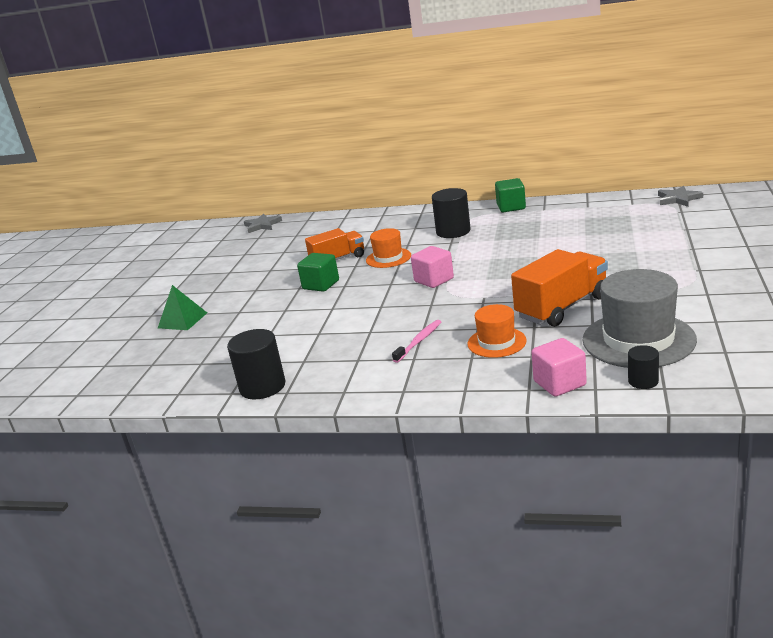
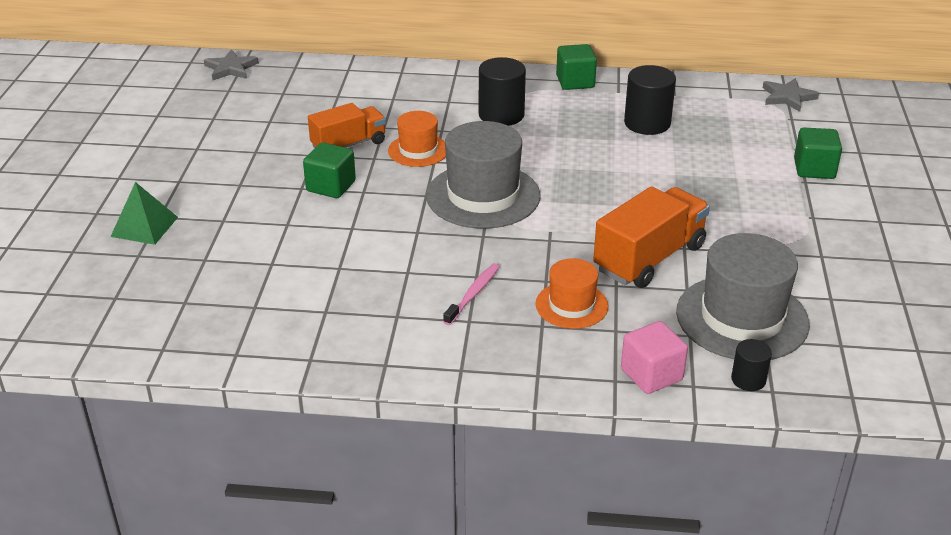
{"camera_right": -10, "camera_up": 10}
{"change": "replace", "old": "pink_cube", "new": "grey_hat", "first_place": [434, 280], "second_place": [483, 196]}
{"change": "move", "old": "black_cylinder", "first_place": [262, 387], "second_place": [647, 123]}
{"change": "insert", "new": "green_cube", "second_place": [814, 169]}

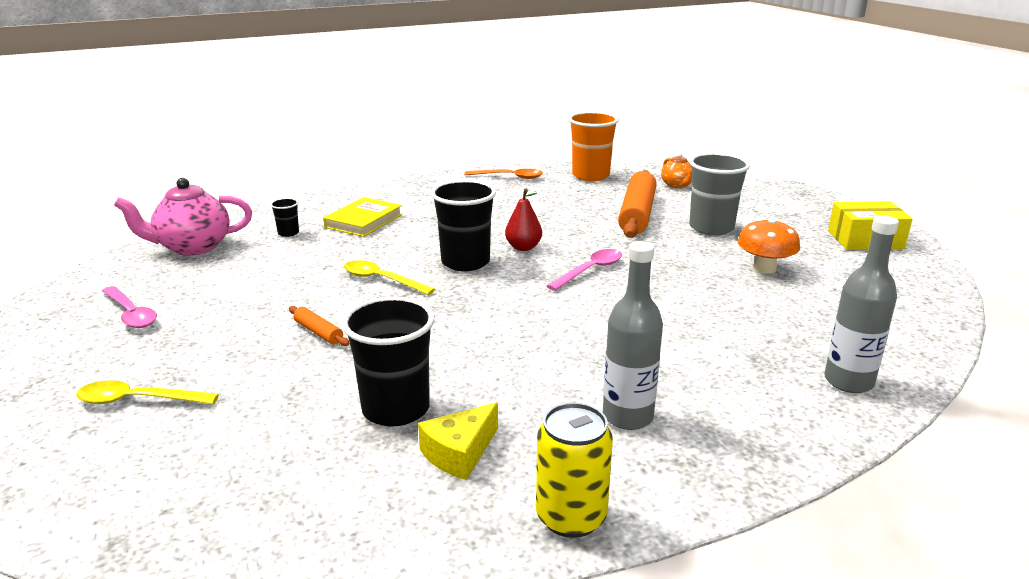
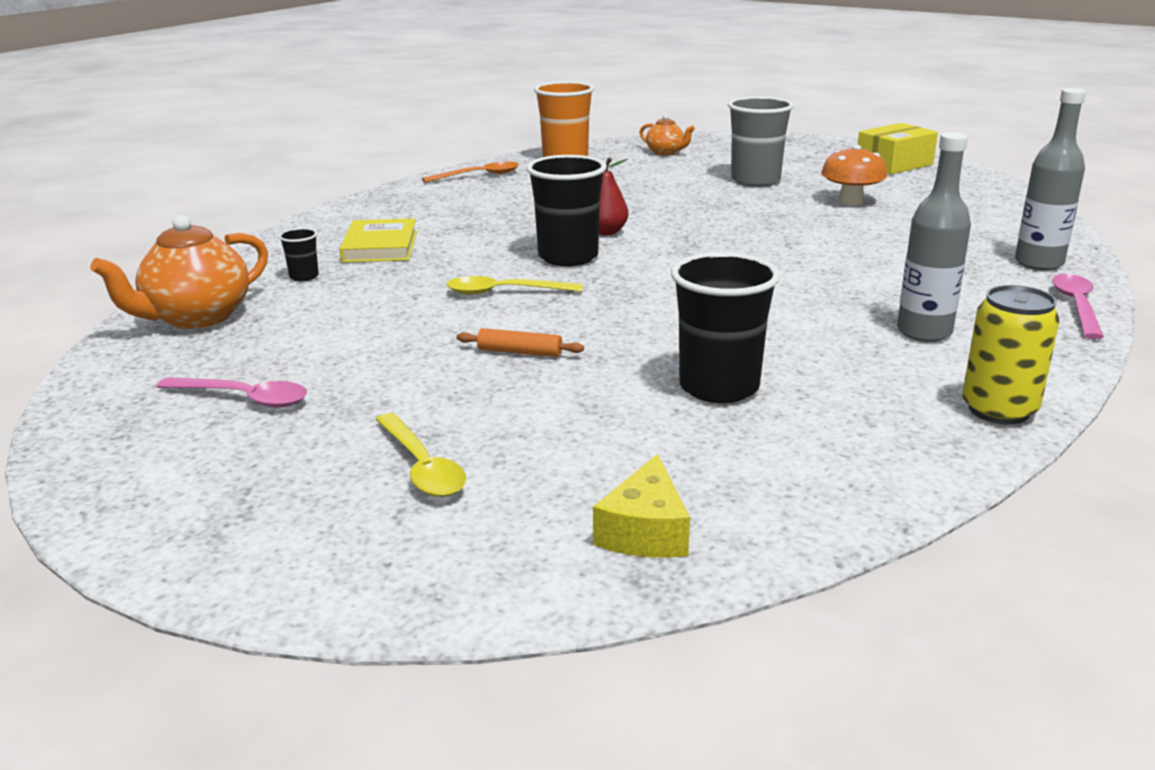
{"camera_right": -30, "camera_up": 0}
{"change": "recolor", "old": "pink_teapot", "new": "orange_teapot", "first_place": [193, 247], "second_place": [197, 318]}
{"change": "rotate", "old": "yellow_spoon", "first_place": [138, 400], "second_place": [422, 466], "degrees": -90}
{"change": "move", "old": "yellow_cheese", "first_place": [459, 453], "second_place": [645, 531]}
{"change": "move", "old": "pink_spoon", "first_place": [590, 271], "second_place": [1076, 306]}
{"change": "delete", "old": "orange_rolling_pin", "first_place": [637, 214]}

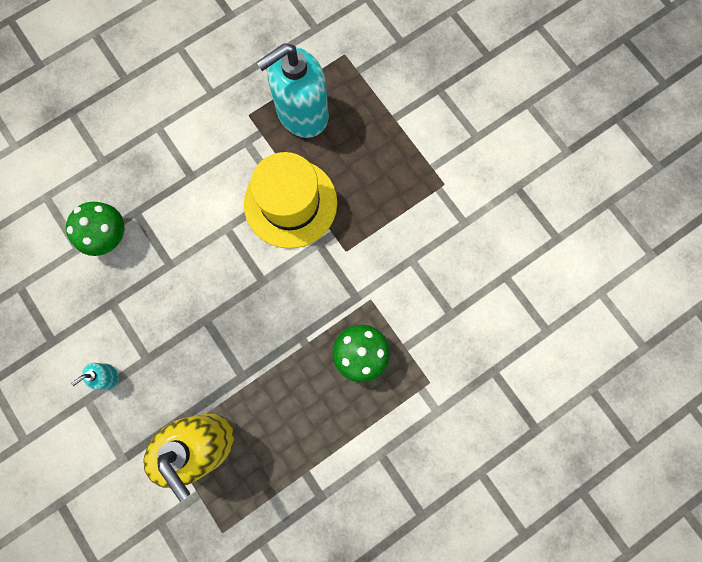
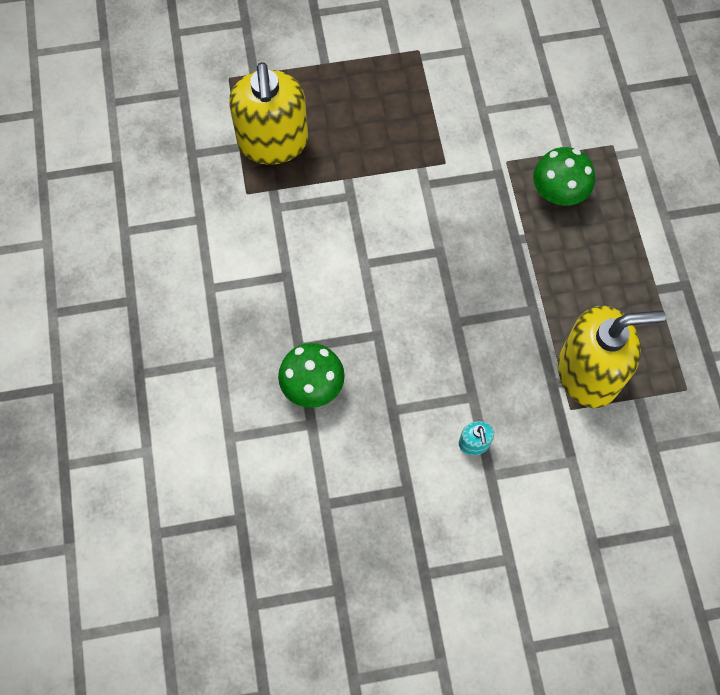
{"camera_right": -65, "camera_up": -10}
{"change": "recolor", "old": "turquoise_soap_dispenser", "new": "yellow_soap_dispenser", "first_place": [302, 113], "second_place": [273, 142]}
{"change": "delete", "old": "yellow_hat", "first_place": [290, 203]}

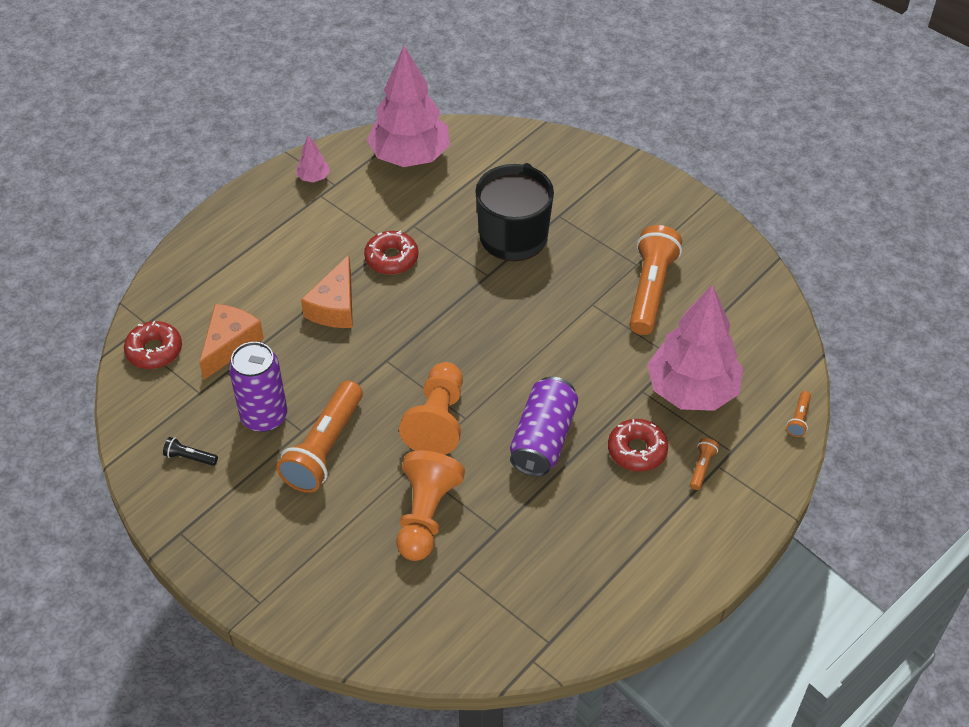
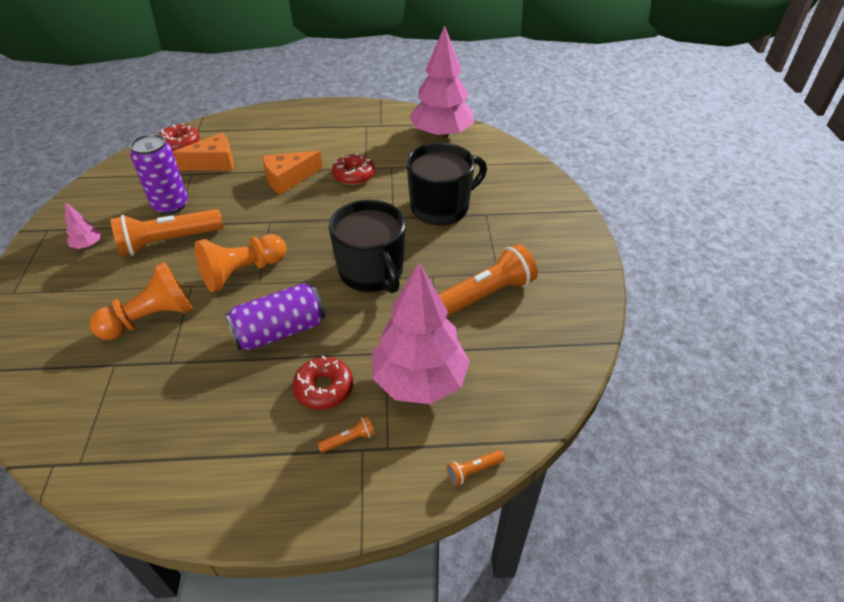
{"camera_right": 45, "camera_up": -5}
{"change": "move", "old": "pink_tree", "first_place": [313, 177], "second_place": [88, 245]}
{"change": "insert", "new": "black_mug", "second_place": [372, 272]}
{"change": "delete", "old": "black_flashlight", "first_place": [190, 457]}

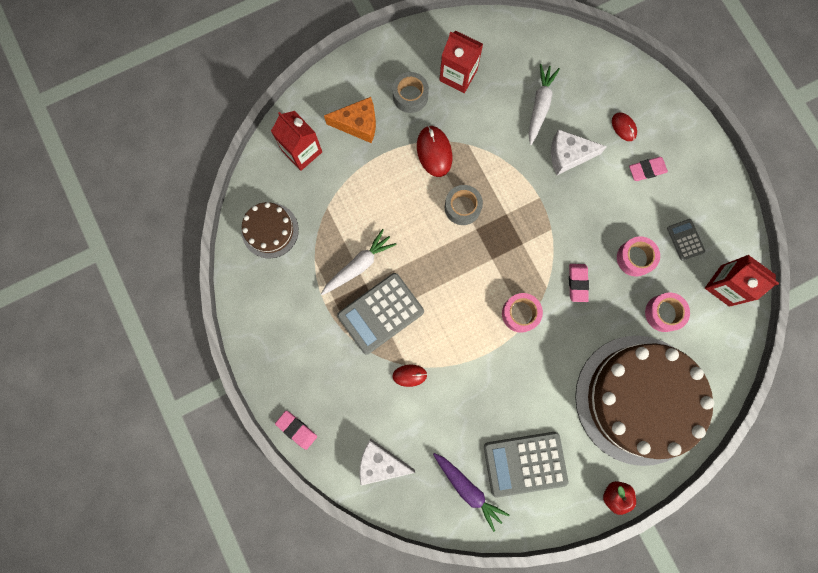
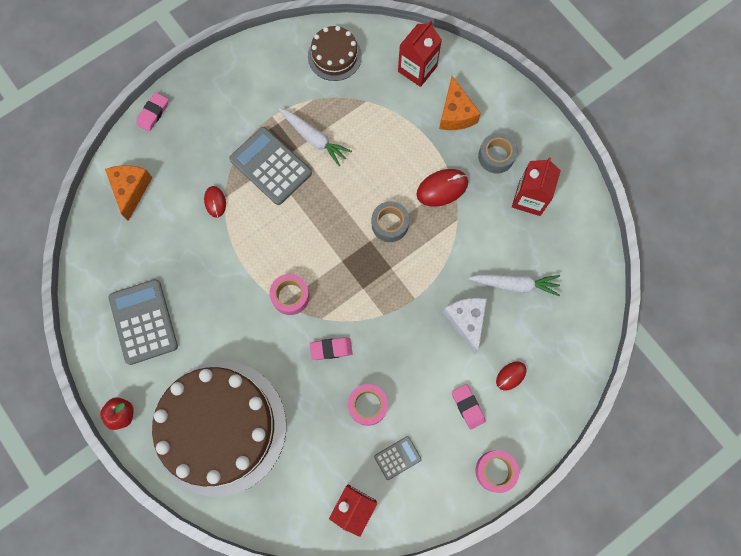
{"camera_right": 80, "camera_up": -5}
{"change": "recolor", "old": "white_cheese", "new": "orange_cheese", "first_place": [380, 462], "second_place": [131, 190]}
{"change": "move", "old": "pink_tape", "first_place": [663, 313], "second_place": [495, 471]}
{"change": "delete", "old": "purple_carrot", "first_place": [468, 489]}

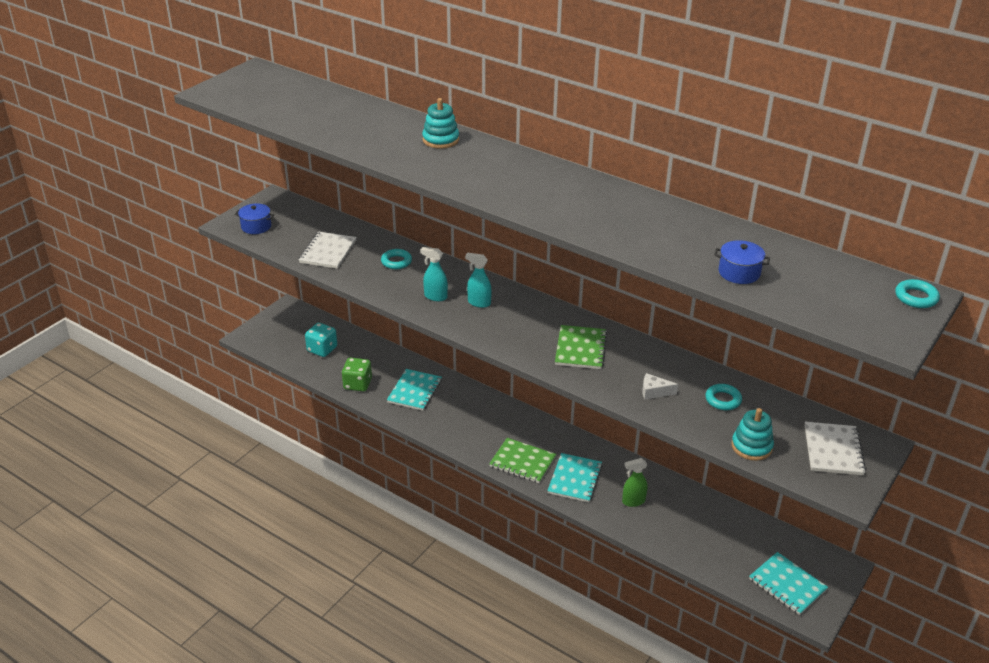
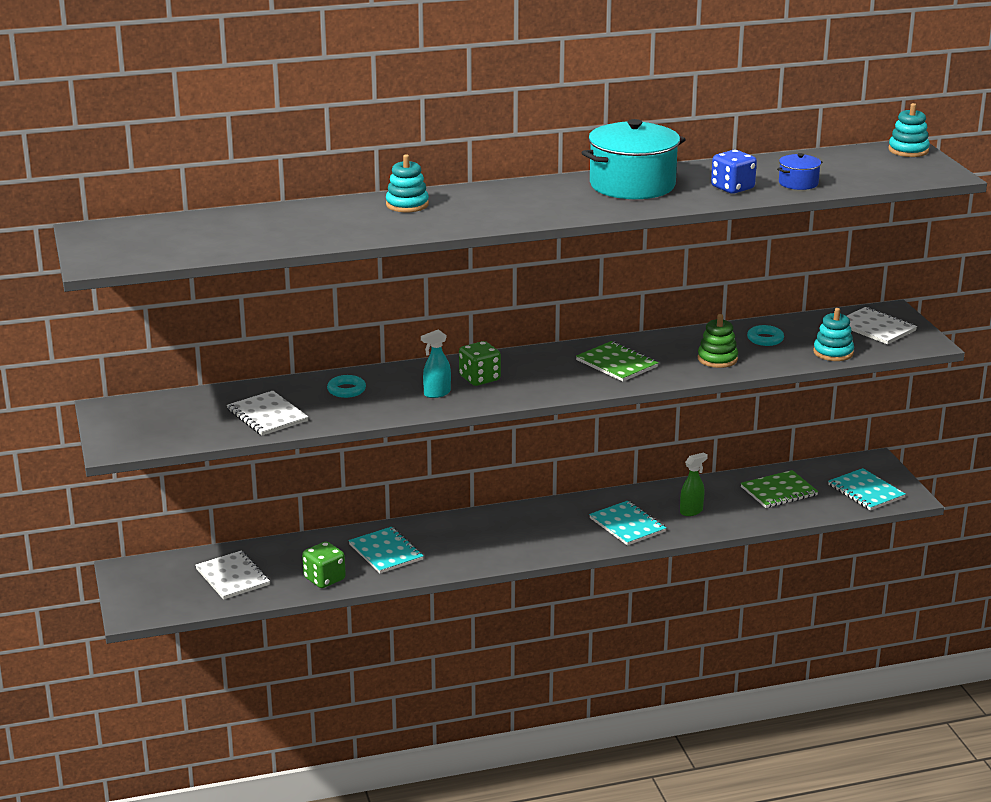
{"camera_right": -50, "camera_up": -10}
{"change": "replace", "old": "turquoise_dice", "new": "white_notebook", "first_place": [322, 349], "second_place": [233, 577]}
{"change": "replace", "old": "turquoise_spray_bottle", "new": "green_dice", "first_place": [479, 303], "second_place": [479, 378]}
{"change": "insert", "new": "turquoise_pot", "second_place": [632, 185]}
{"change": "rotate", "old": "green_spray_bottle", "first_place": [633, 501], "second_place": [691, 511], "degrees": -150}
{"change": "replace", "old": "white_cheese", "new": "green_stacking_toy", "first_place": [654, 392], "second_place": [717, 359]}
{"change": "insert", "new": "blue_dice", "second_place": [732, 188]}
{"change": "move", "old": "green_notebook", "first_place": [522, 462], "second_place": [779, 491]}
{"change": "rotate", "old": "turquoise_notebook", "first_place": [787, 585], "second_place": [866, 491], "degrees": 60}
{"change": "replace", "old": "turquoise_ring", "new": "turquoise_stacking_toy", "first_place": [916, 297], "second_place": [908, 150]}
{"change": "delete", "old": "blue_pot", "first_place": [256, 226]}

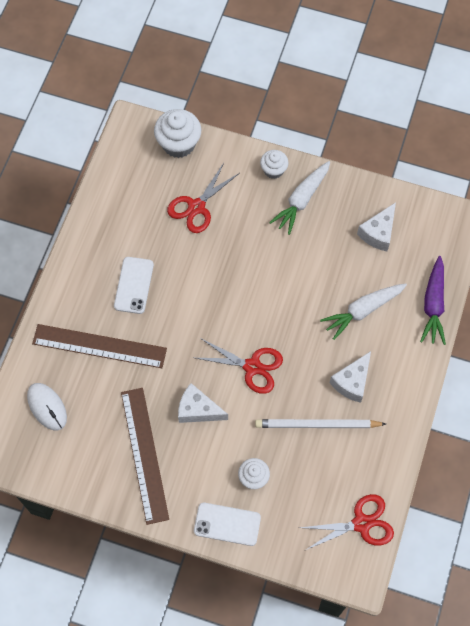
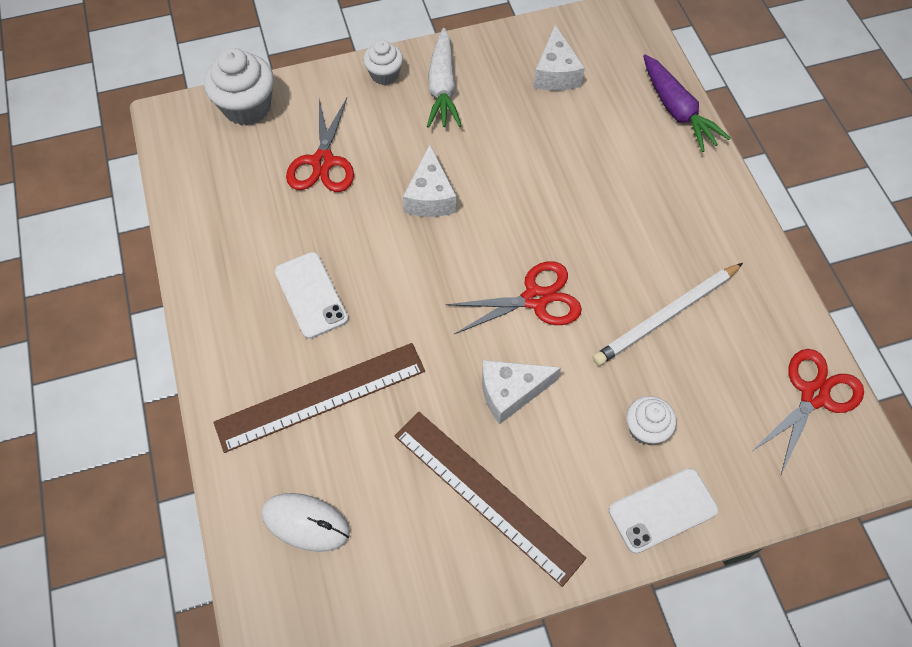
{"camera_right": -35, "camera_up": -5}
{"change": "move", "old": "white_cheese", "first_place": [352, 382], "second_place": [430, 196]}
{"change": "delete", "old": "white_carrot", "first_place": [363, 310]}

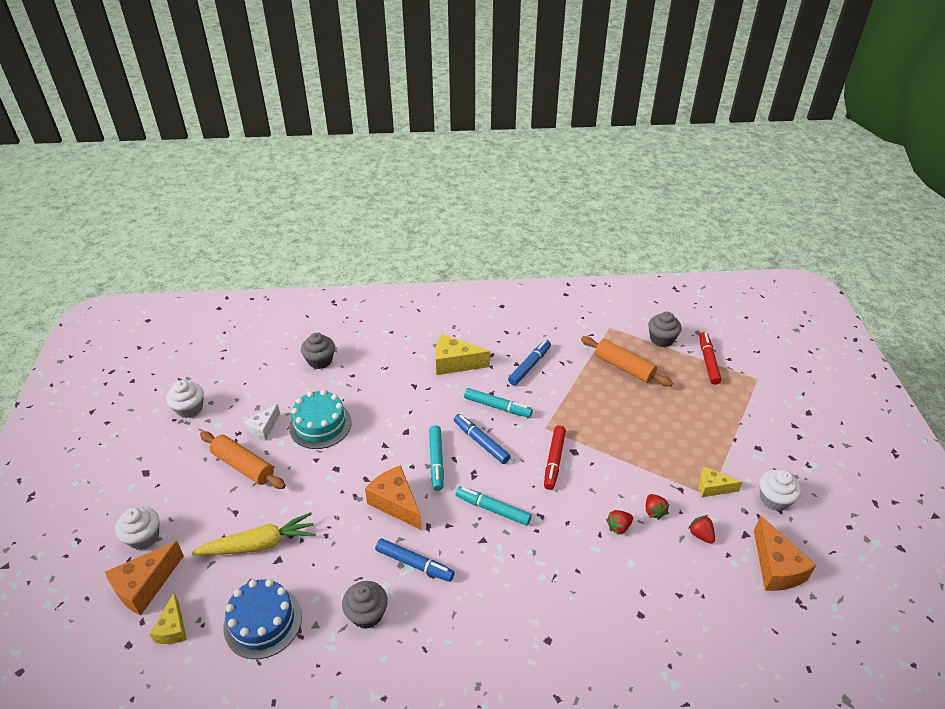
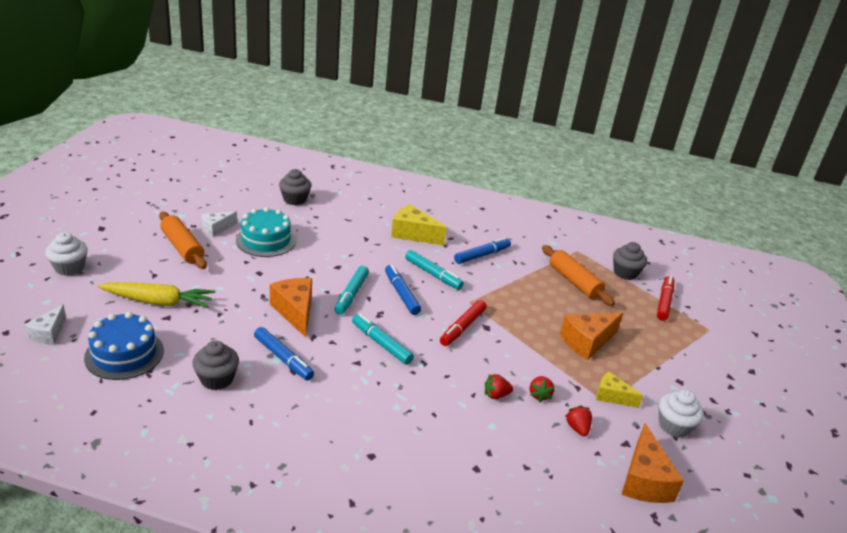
{"camera_right": 15, "camera_up": -10}
{"change": "recolor", "old": "yellow_cheese", "new": "white_cheese", "first_place": [173, 628], "second_place": [48, 333]}
{"change": "move", "old": "orange_cheese", "first_place": [145, 586], "second_place": [587, 342]}
{"change": "delete", "old": "white_cupcake", "first_place": [189, 408]}

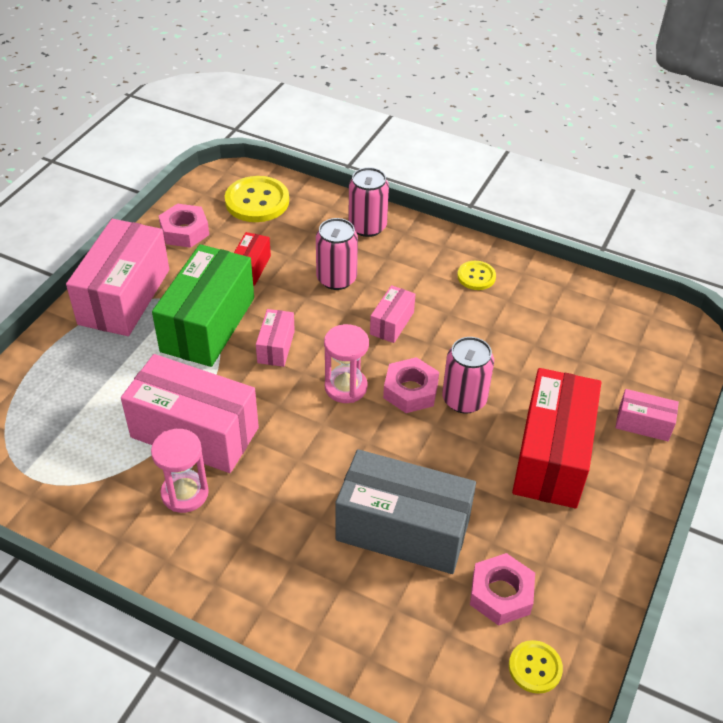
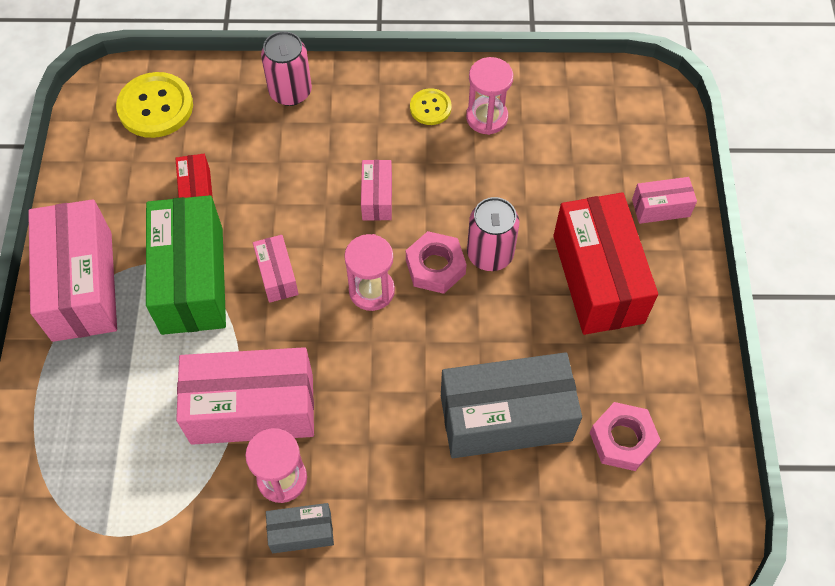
{"camera_right": -25, "camera_up": 15}
{"change": "insert", "new": "grey_box", "second_place": [301, 532]}
{"change": "insert", "new": "pink_hourglass", "second_place": [487, 117]}
{"change": "delete", "old": "pink_nut", "first_place": [184, 231]}
{"change": "delete", "old": "pink_can", "first_place": [336, 279]}
{"change": "delete", "old": "yellow_button", "first_place": [535, 667]}

